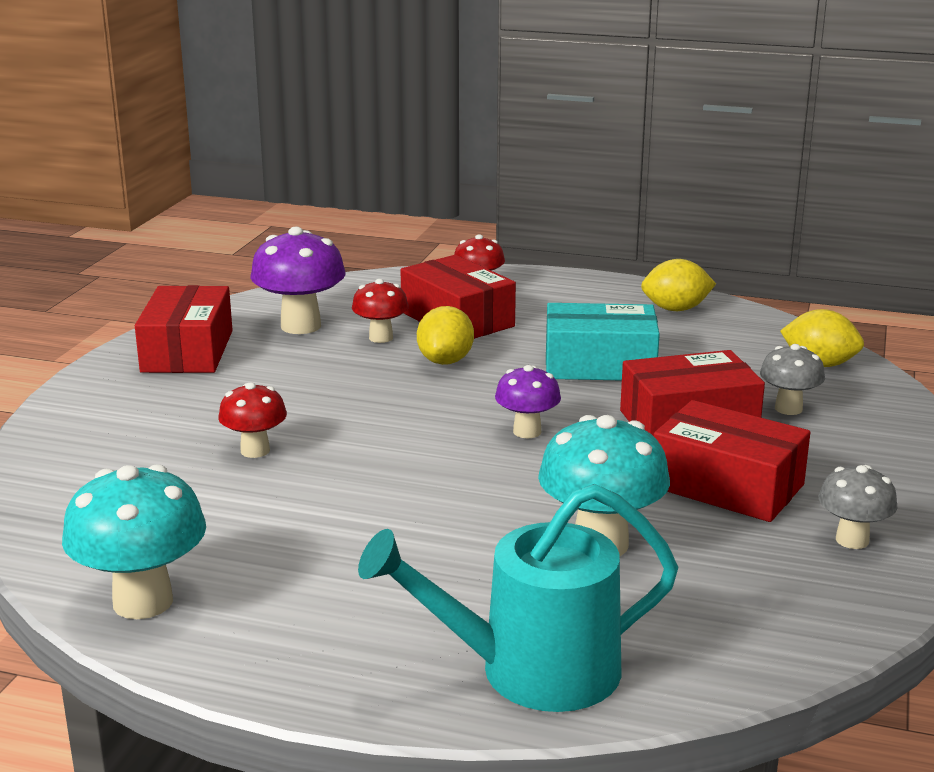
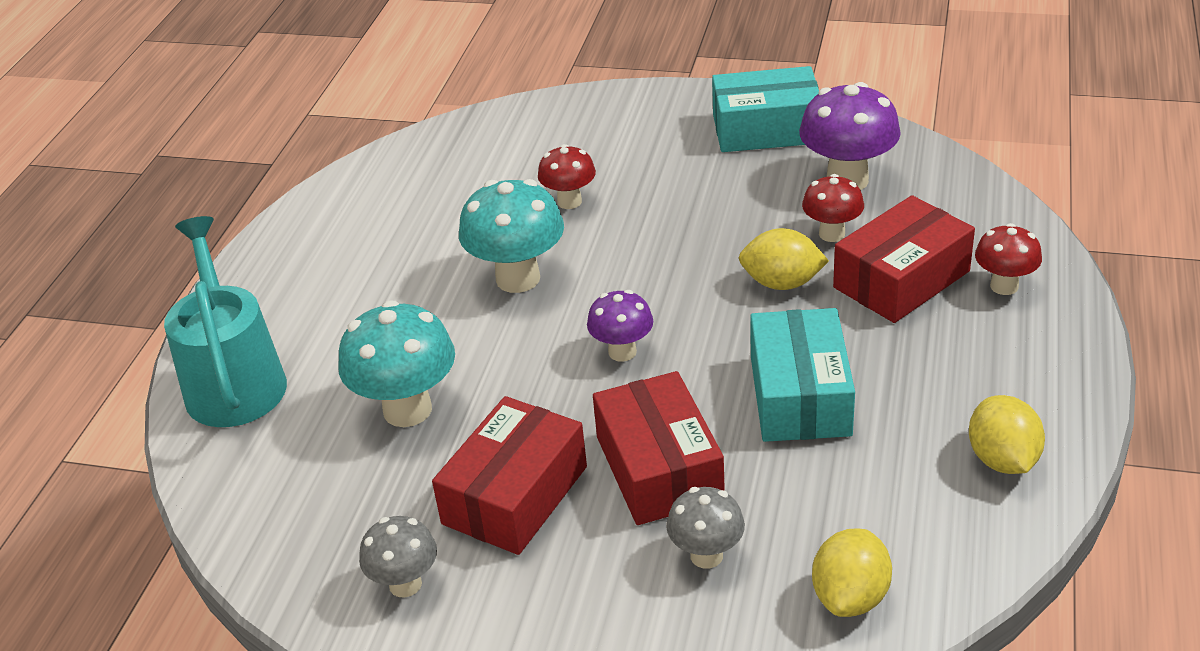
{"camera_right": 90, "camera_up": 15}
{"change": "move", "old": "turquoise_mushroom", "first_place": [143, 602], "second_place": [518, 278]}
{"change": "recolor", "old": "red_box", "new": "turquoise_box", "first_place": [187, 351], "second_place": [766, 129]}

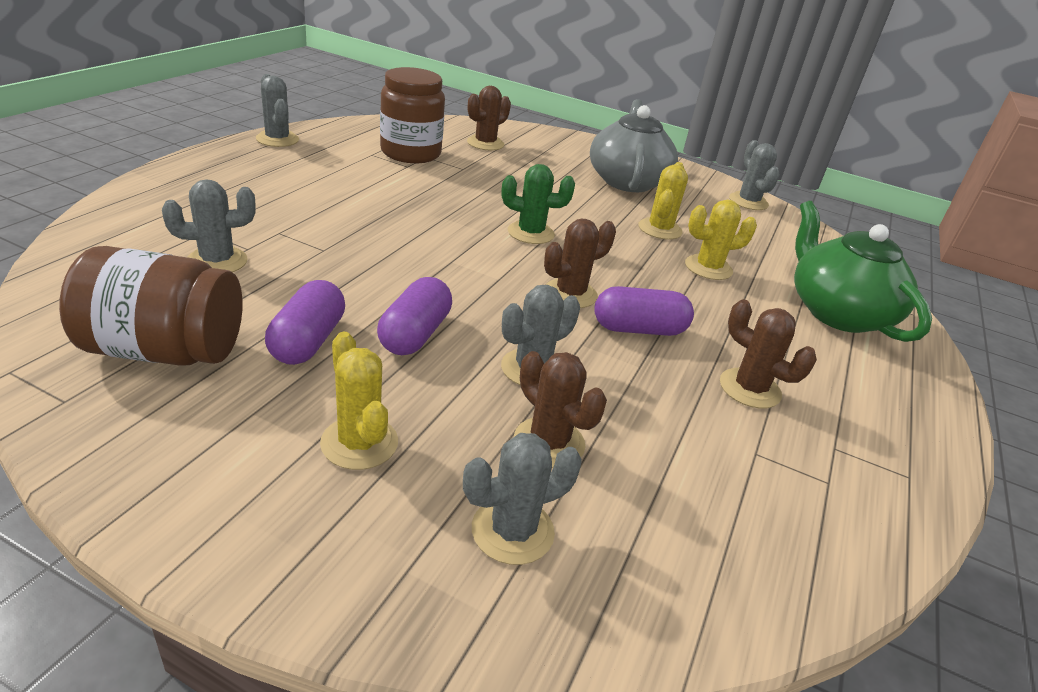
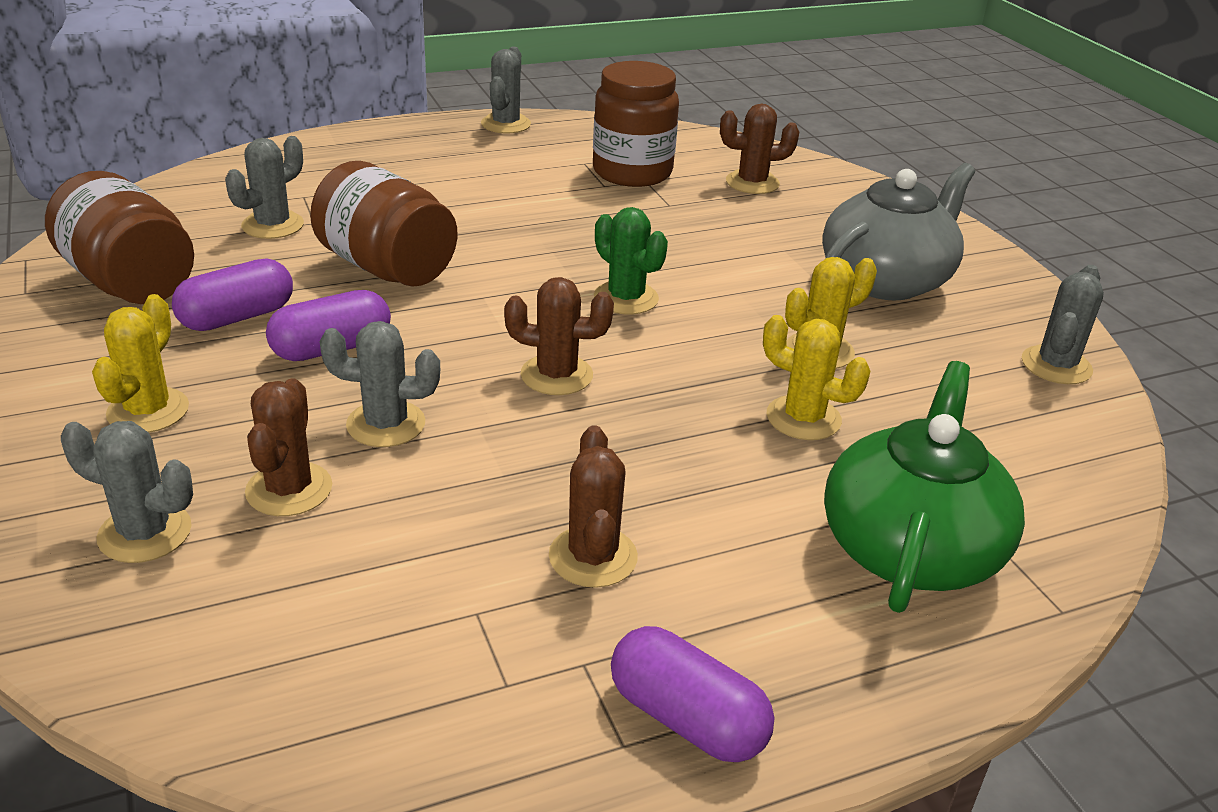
{"camera_right": 45, "camera_up": 0}
{"change": "rotate", "old": "grey_cactus", "first_place": [217, 261], "second_place": [273, 225], "degrees": -75}
{"change": "insert", "new": "brown_jar", "second_place": [387, 267]}
{"change": "move", "old": "purple_capsule", "first_place": [639, 329], "second_place": [687, 718]}

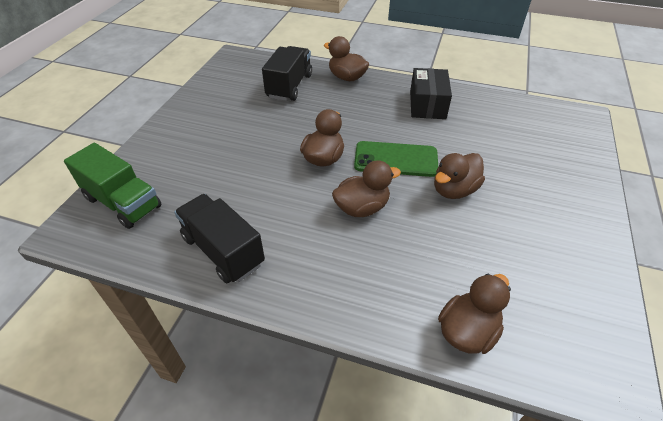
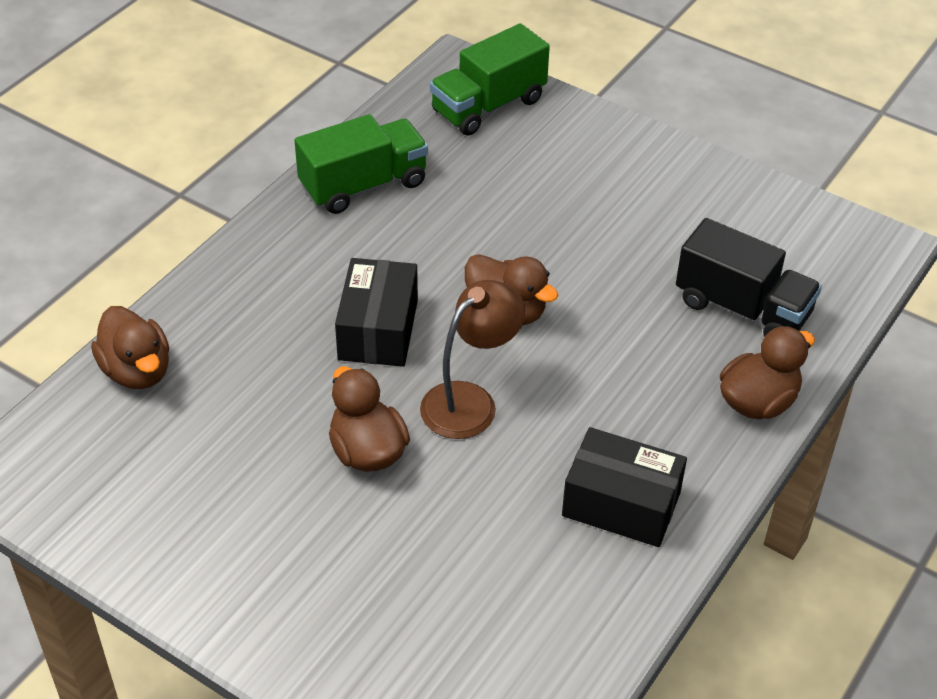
{"camera_right": 105, "camera_up": 0}
{"change": "recolor", "old": "black_truck", "new": "green_truck", "first_place": [223, 250], "second_place": [363, 185]}
{"change": "replace", "old": "brown_duck", "new": "black_box", "first_place": [362, 208], "second_place": [378, 330]}
{"change": "replace", "old": "green_phone", "new": "brown_lamp", "first_place": [396, 159], "second_place": [470, 401]}

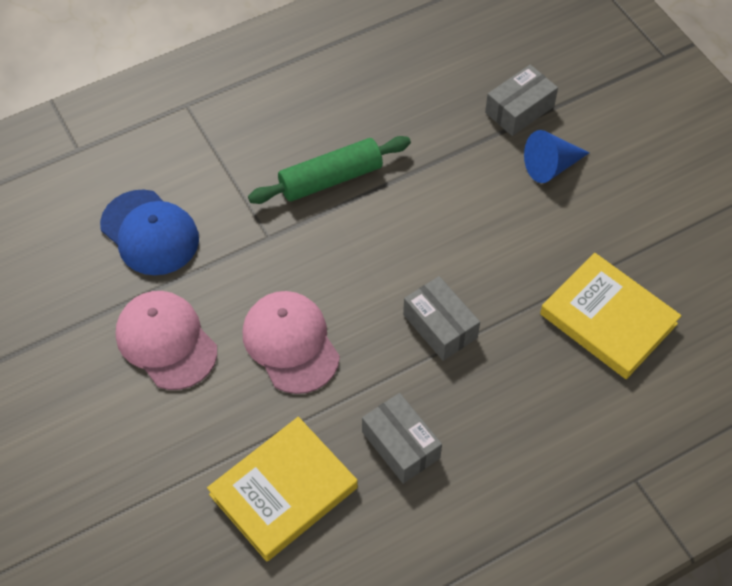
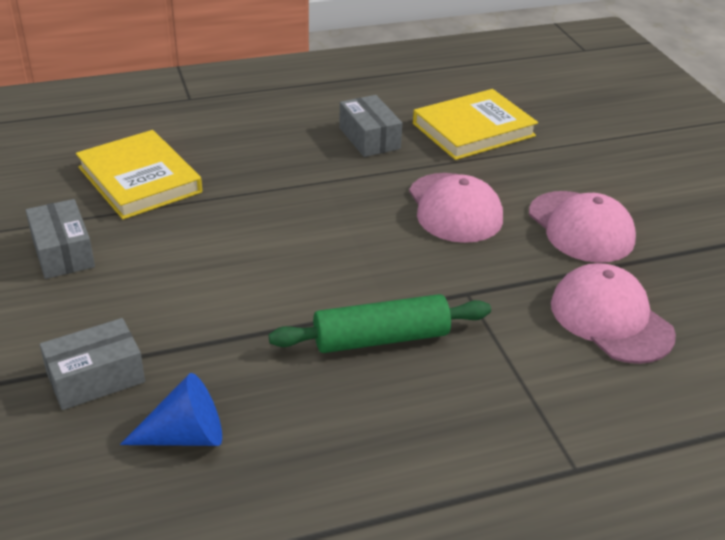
{"camera_right": -170, "camera_up": -20}
{"change": "move", "old": "grey_box", "first_place": [440, 326], "second_place": [63, 252]}
{"change": "move", "old": "blue_cone", "first_place": [551, 166], "second_place": [185, 436]}
{"change": "recolor", "old": "blue_cap", "new": "pink_cap", "first_place": [150, 233], "second_place": [611, 319]}

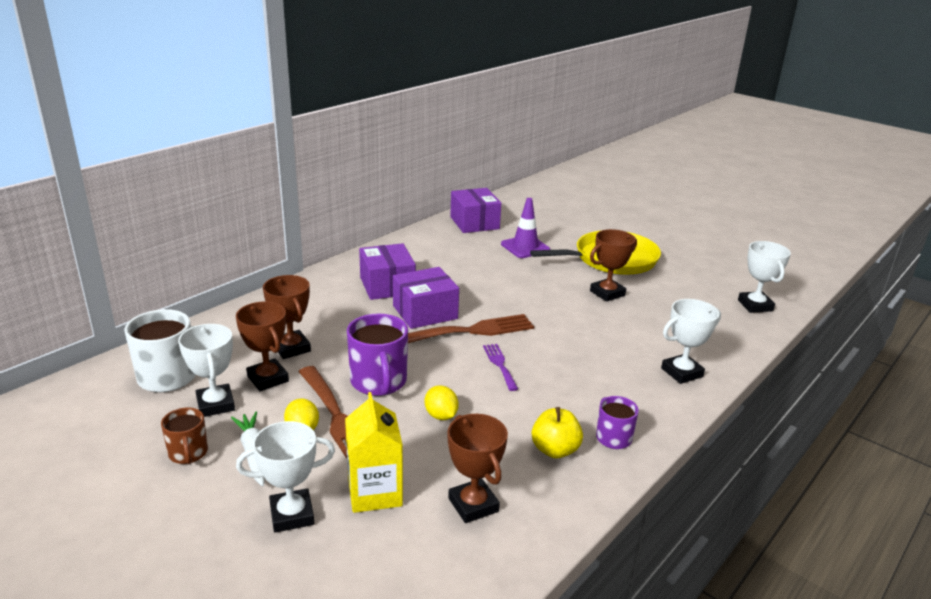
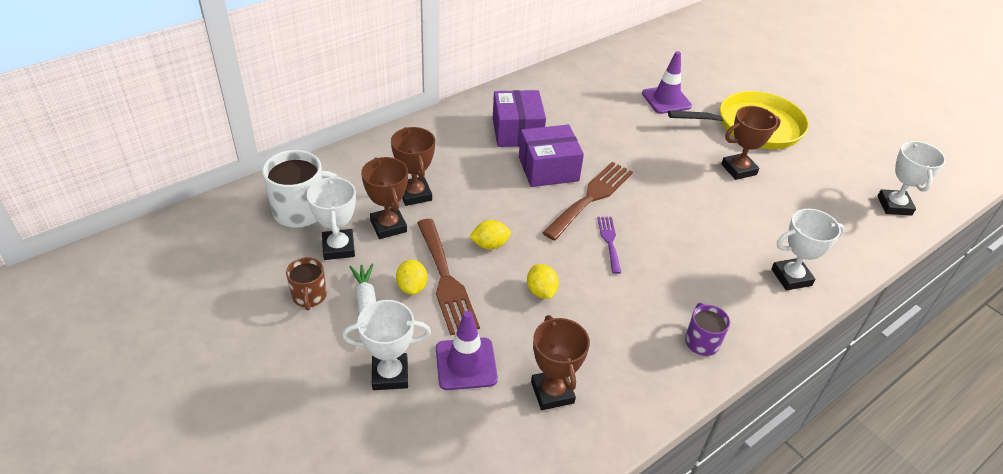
{"camera_right": 10, "camera_up": 15}
{"change": "replace", "old": "yellow_carton", "new": "purple_traffic_cone", "first_place": [375, 492], "second_place": [466, 364]}
{"change": "replace", "old": "purple_mug", "new": "yellow_lemon", "first_place": [379, 382], "second_place": [490, 245]}
{"change": "rotate", "old": "brown_fork", "first_place": [473, 331], "second_place": [591, 197], "degrees": -45}
{"change": "delete", "old": "purple_box", "first_place": [474, 223]}
{"change": "delete", "old": "yellow_apple", "first_place": [555, 450]}

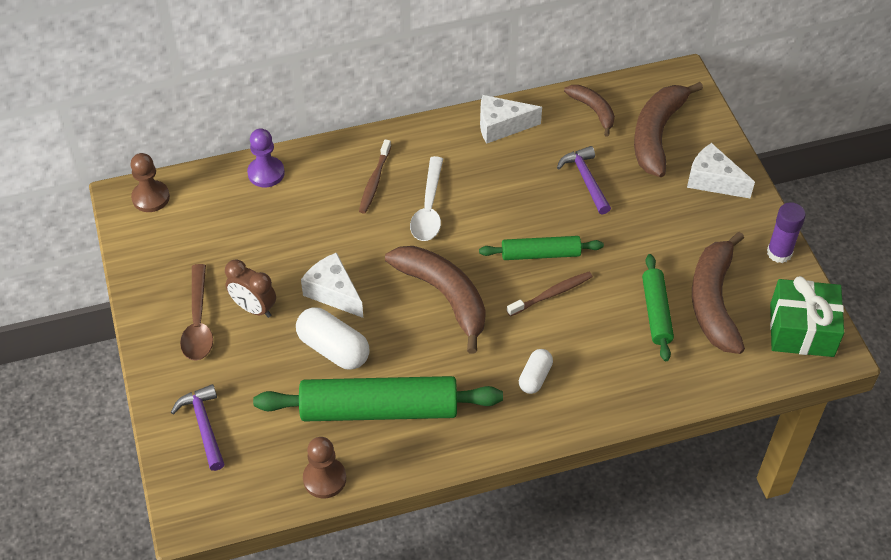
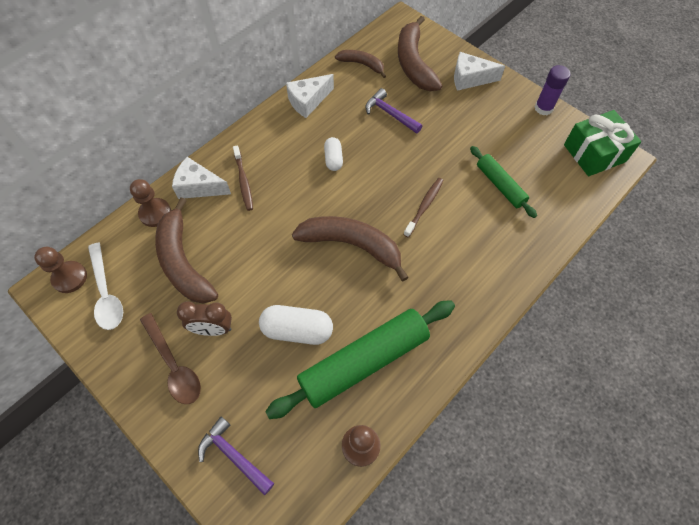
{"camera_right": -30, "camera_up": 10}
{"change": "move", "old": "white_spoon", "first_place": [428, 208], "second_place": [106, 293]}
{"change": "recolor", "old": "purple_pawn", "new": "brown_pawn", "first_place": [266, 173], "second_place": [155, 213]}
{"change": "move", "old": "brown_banana", "first_place": [714, 301], "second_place": [183, 262]}
{"change": "move", "old": "white_cheese", "first_place": [333, 293], "second_place": [199, 187]}
{"change": "move", "old": "white_capsule", "first_place": [535, 377], "second_place": [333, 159]}
{"change": "delete", "old": "green_rolling_pin", "first_place": [540, 254]}

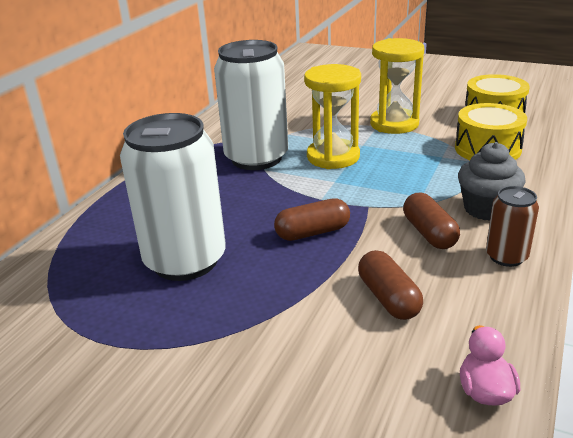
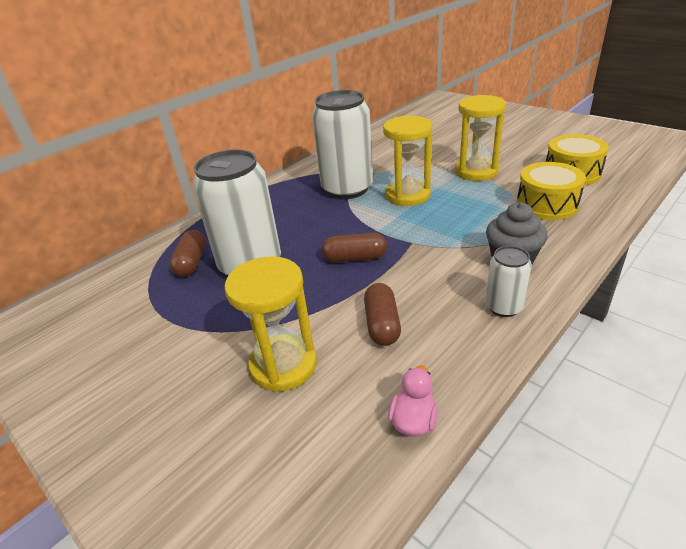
{"camera_right": 20, "camera_up": 5}
{"change": "move", "old": "brown_capsule", "first_place": [429, 233], "second_place": [192, 262]}
{"change": "insert", "new": "yellow_hourglass", "second_place": [283, 365]}
{"change": "recolor", "old": "brown_can", "new": "white_can", "first_place": [506, 256], "second_place": [503, 307]}

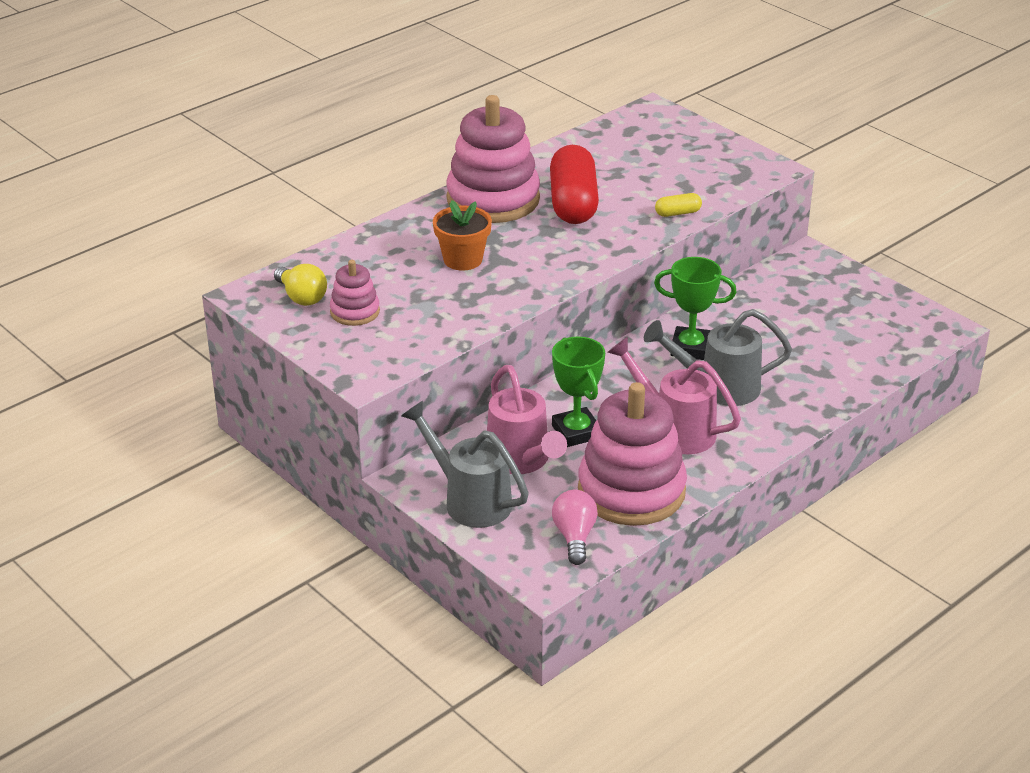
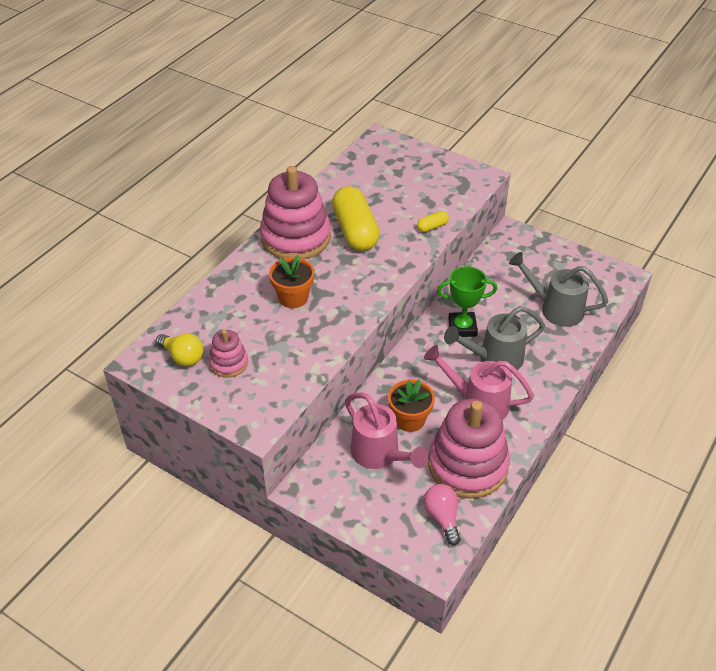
{"camera_right": -15, "camera_up": 10}
{"change": "recolor", "old": "red_capsule", "new": "yellow_capsule", "first_place": [573, 203], "second_place": [355, 231]}
{"change": "replace", "old": "green_trophy", "new": "orange_flower_pot", "first_place": [576, 432], "second_place": [409, 419]}
{"change": "move", "old": "grey_watering_can", "first_place": [470, 500], "second_place": [555, 309]}

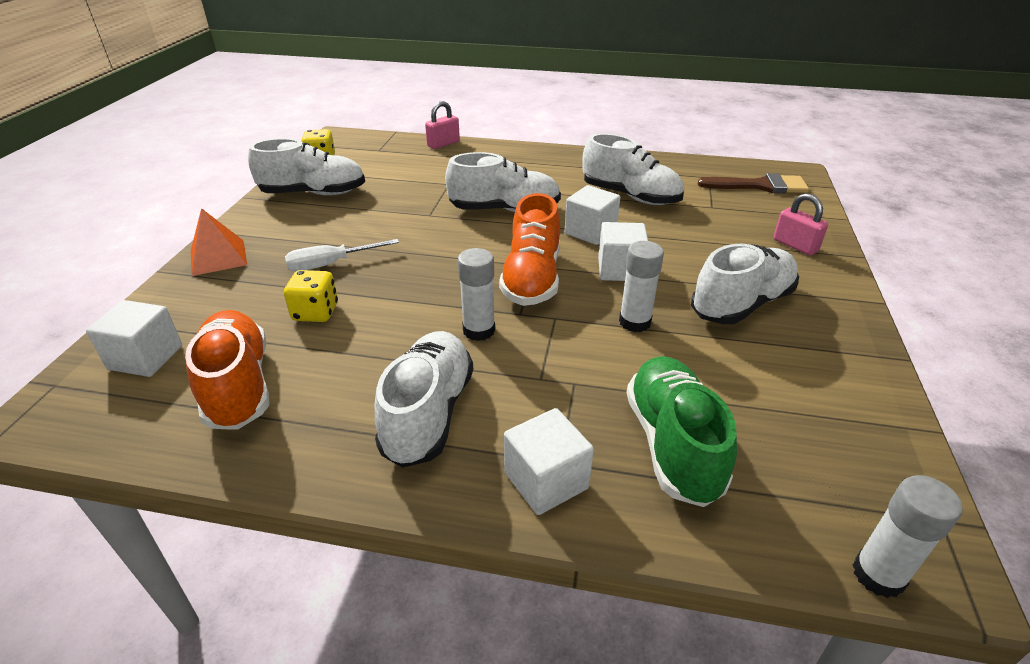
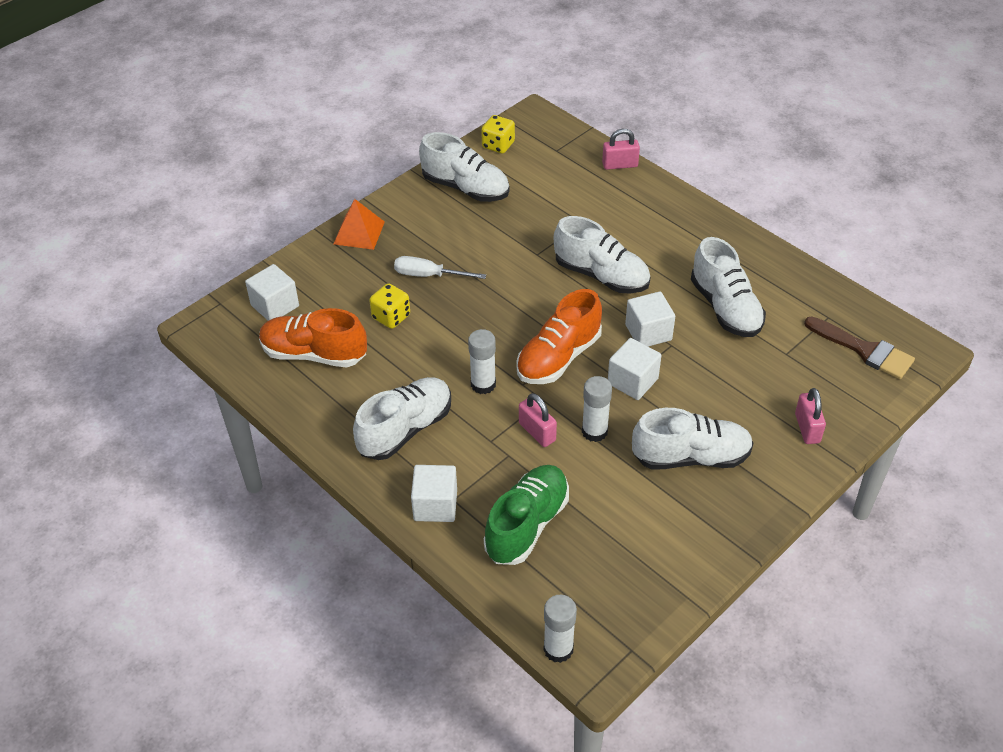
{"camera_right": 35, "camera_up": 10}
{"change": "rotate", "old": "orange_shoe", "first_place": [238, 385], "second_place": [314, 354], "degrees": -90}
{"change": "insert", "new": "pink_padlock", "second_place": [537, 432]}

